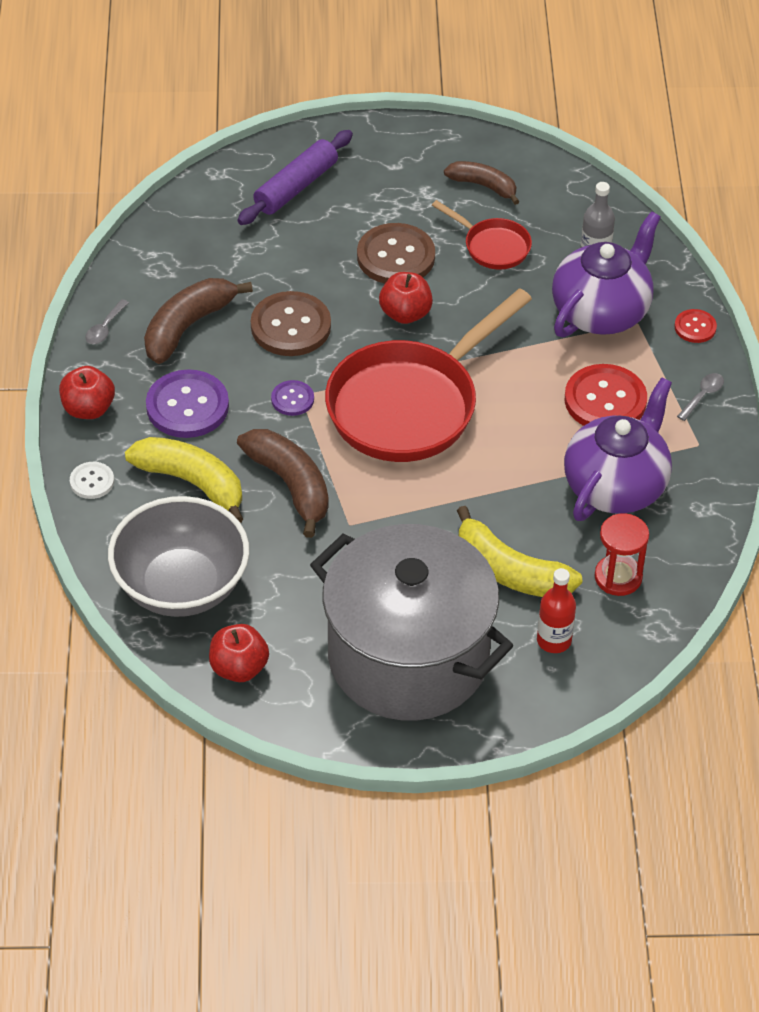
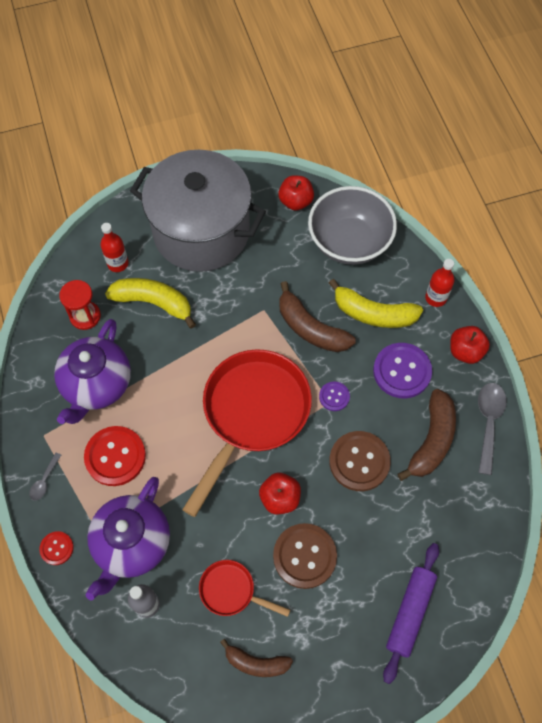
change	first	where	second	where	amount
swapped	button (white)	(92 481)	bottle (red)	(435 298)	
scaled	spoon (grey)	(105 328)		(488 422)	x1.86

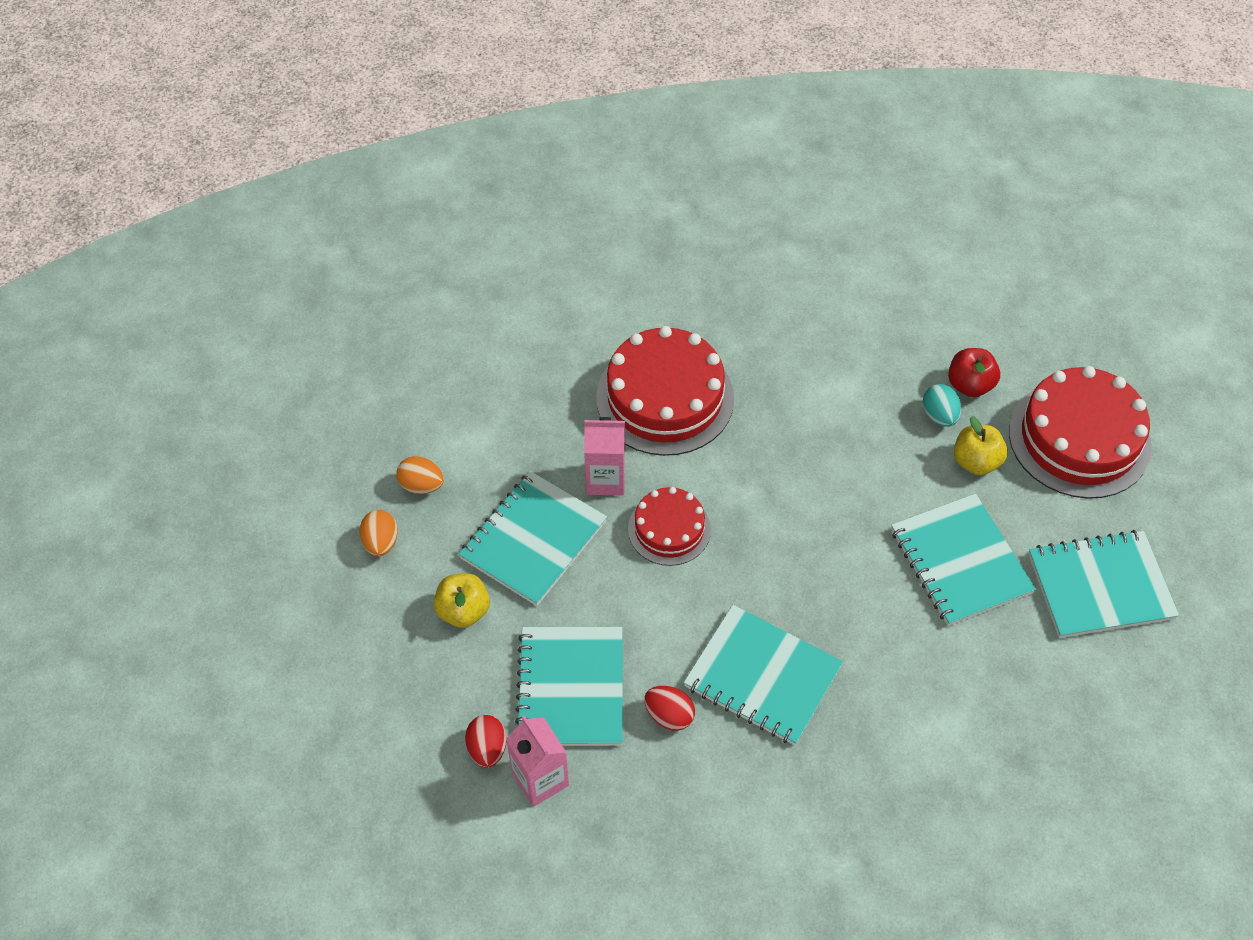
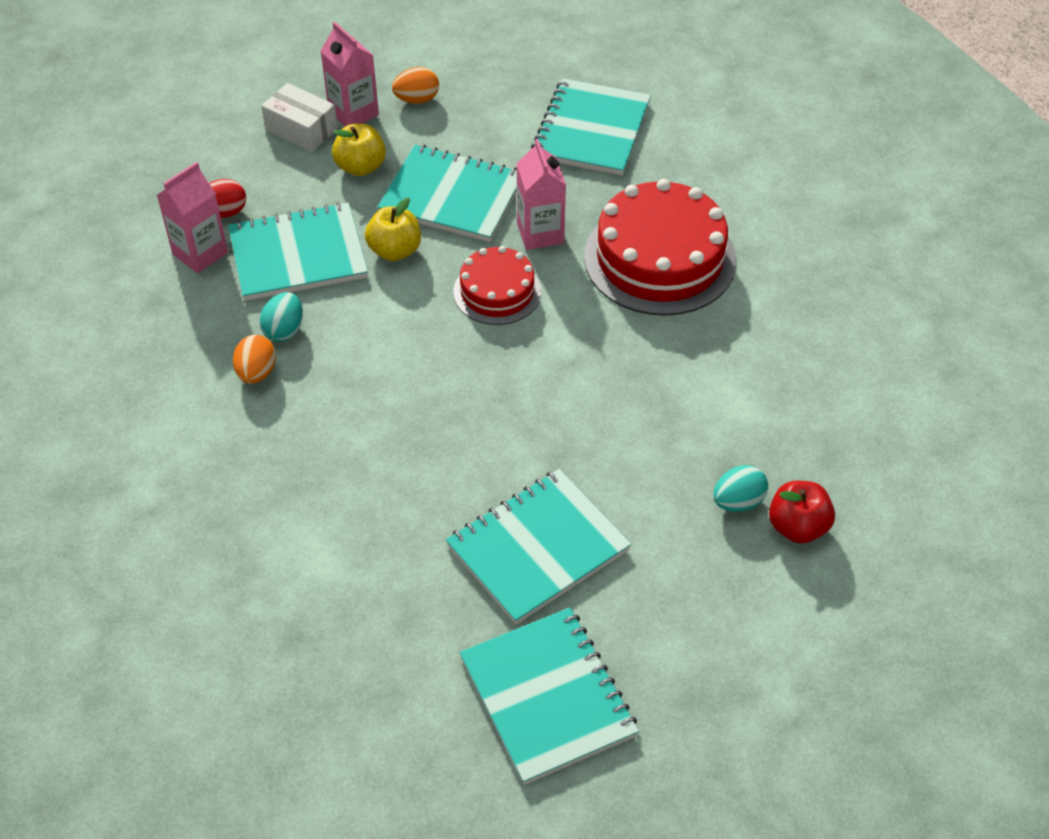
change	first	where	second	where	amount
shifted	egg (orange)	(422 485)		(256 373)	
repainted	egg (red)	(669 715)	egg (turquoise)	(284 330)	
shifted	notebook (turquoise)	(762 676)		(591 130)	
shifted	apple (yellow)	(976 462)		(395 251)	
gone	cake (red)	(1079 438)			
new			box (white)	(301 129)	
new			carton (pink)	(353 113)	

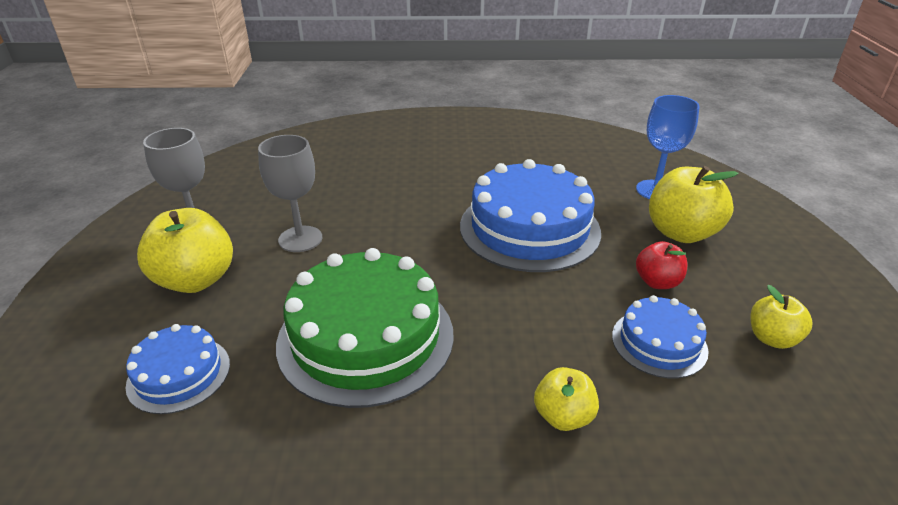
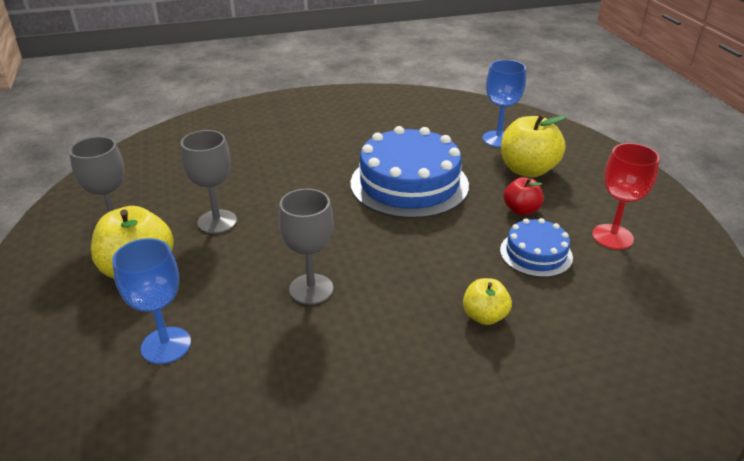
change	first	where	second	where	amount
swapped	cake (blue)	(179 374)	goblet (blue)	(166 345)	
swapped	cake (green)	(366 337)	goblet (grey)	(311 289)	
swapped	apple (yellow)	(772 338)	goblet (red)	(612 237)	

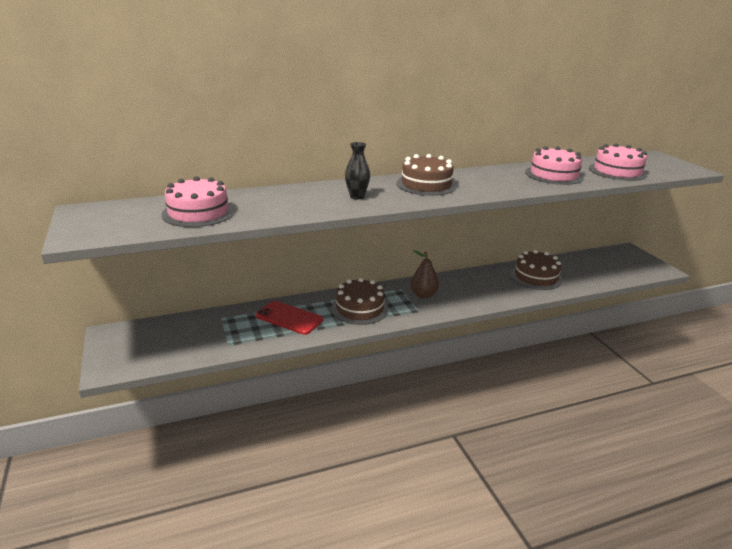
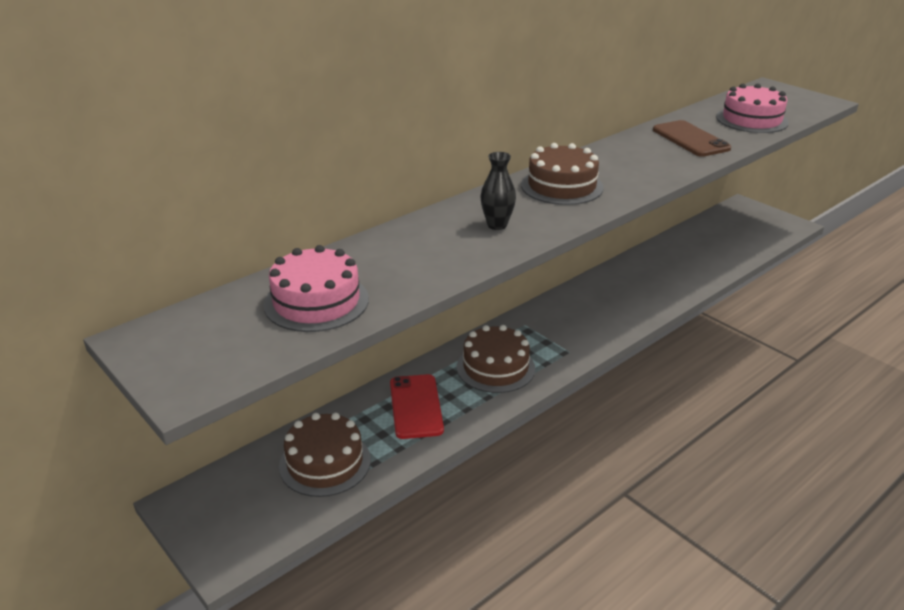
change	first	where	second	where	amount
rotated	phone (red)	(289 318)		(416 406)	75 degrees clockwise
gone	pear (brown)	(423 295)			
shifted	cake (brown)	(536 277)		(325 463)	
swapped	cake (pink)	(554 175)	phone (brown)	(690 139)	

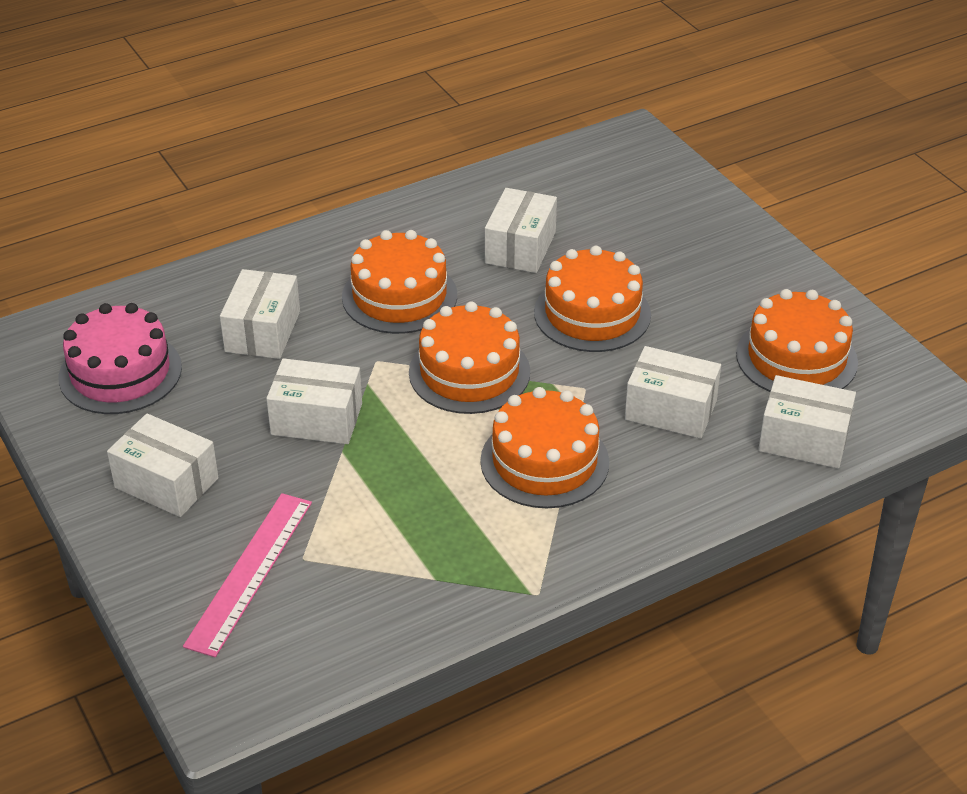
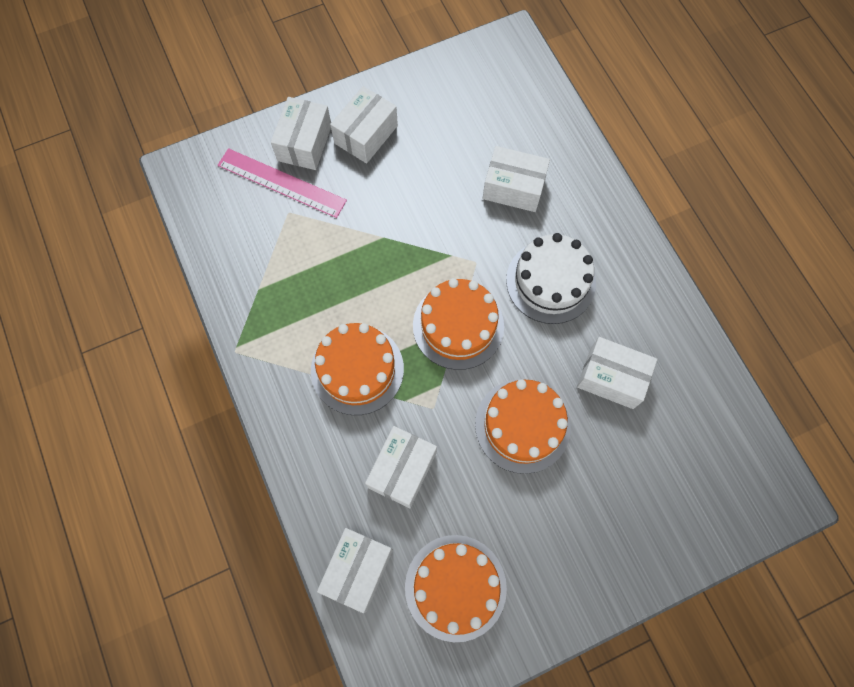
change	first	where	second	where	amount
gone	cake (pink)	(120 372)			
shifted	box (white)	(316 419)		(304 143)	
repainted	cake (orange)	(399 296)	cake (white)	(550 281)	

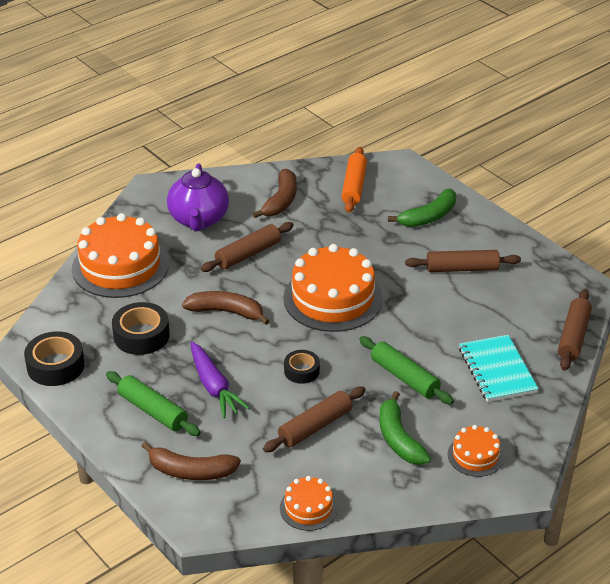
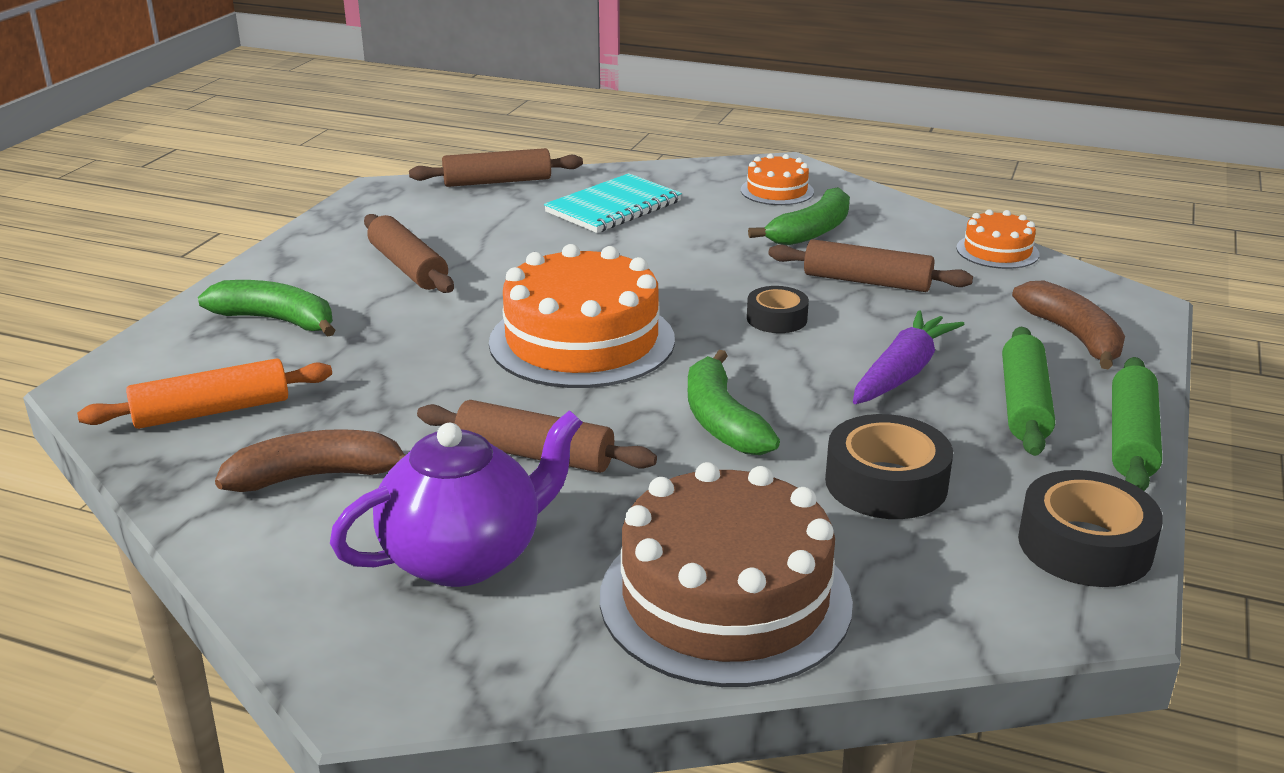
change	first	where	second	where	amount
repainted	cake (orange)	(120 266)	cake (brown)	(725 598)	
repainted	banana (brown)	(226 312)	banana (green)	(721 421)	
shifted	rolling pin (green)	(404 377)		(1131 439)	

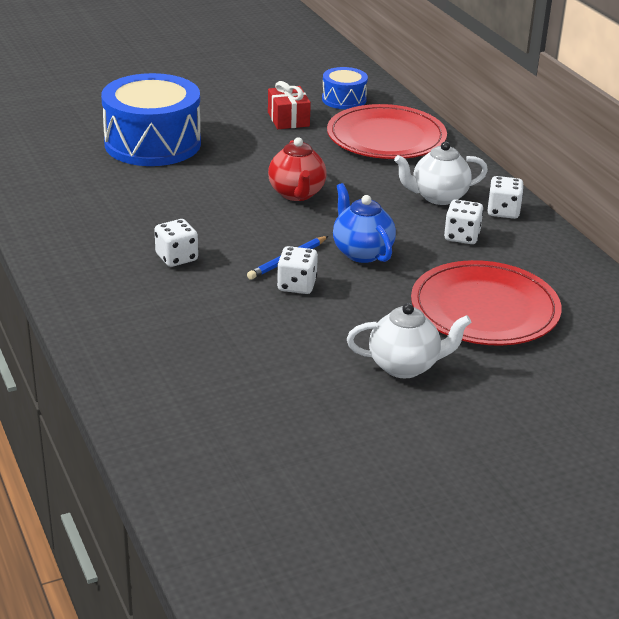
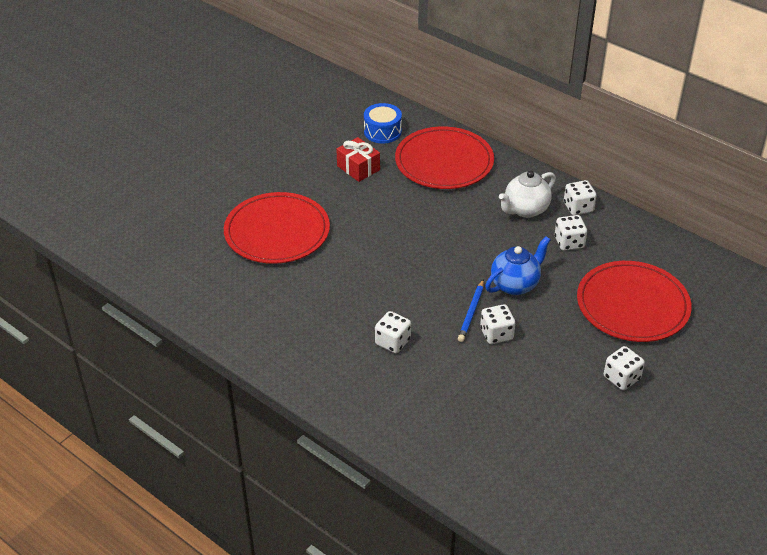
change	first	where	second	where	amount
swapped	drum (blue)	(152 143)	plate (red)	(277 232)	
gone	teapot (red)	(297 194)			
rotated	teapot (blue)	(361 252)		(515 285)	105 degrees clockwise
swapped	teapot (white)	(405 366)	dice (white)	(621 378)	

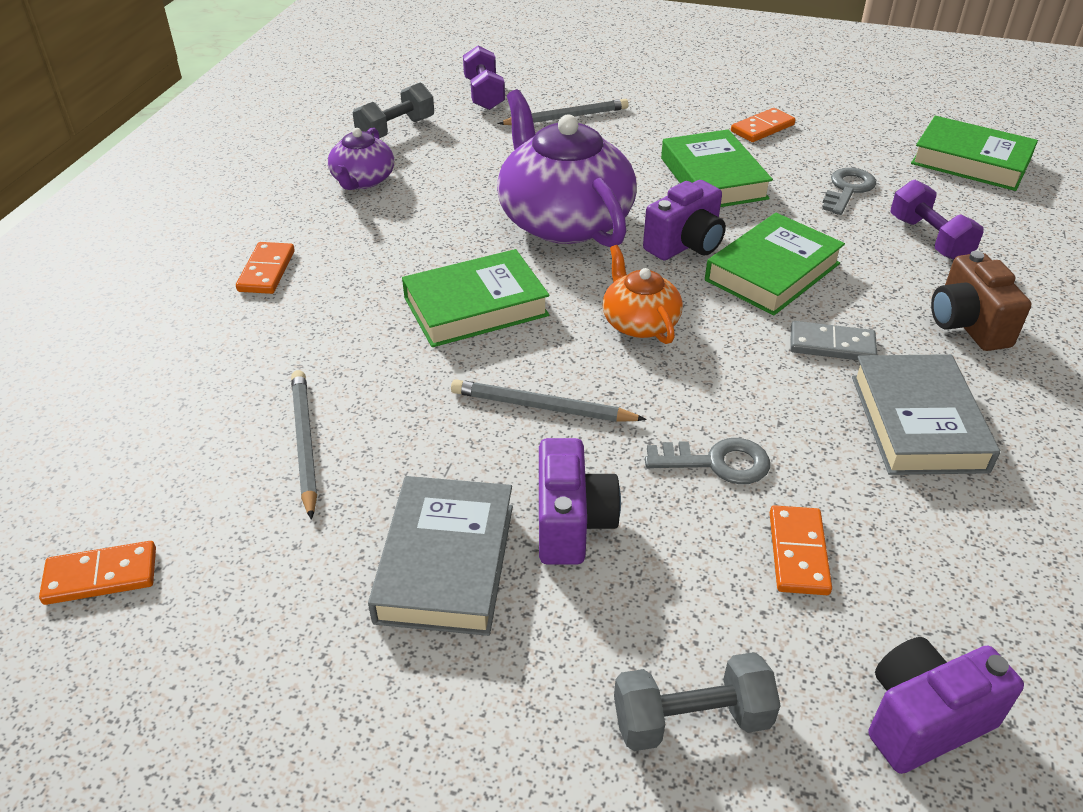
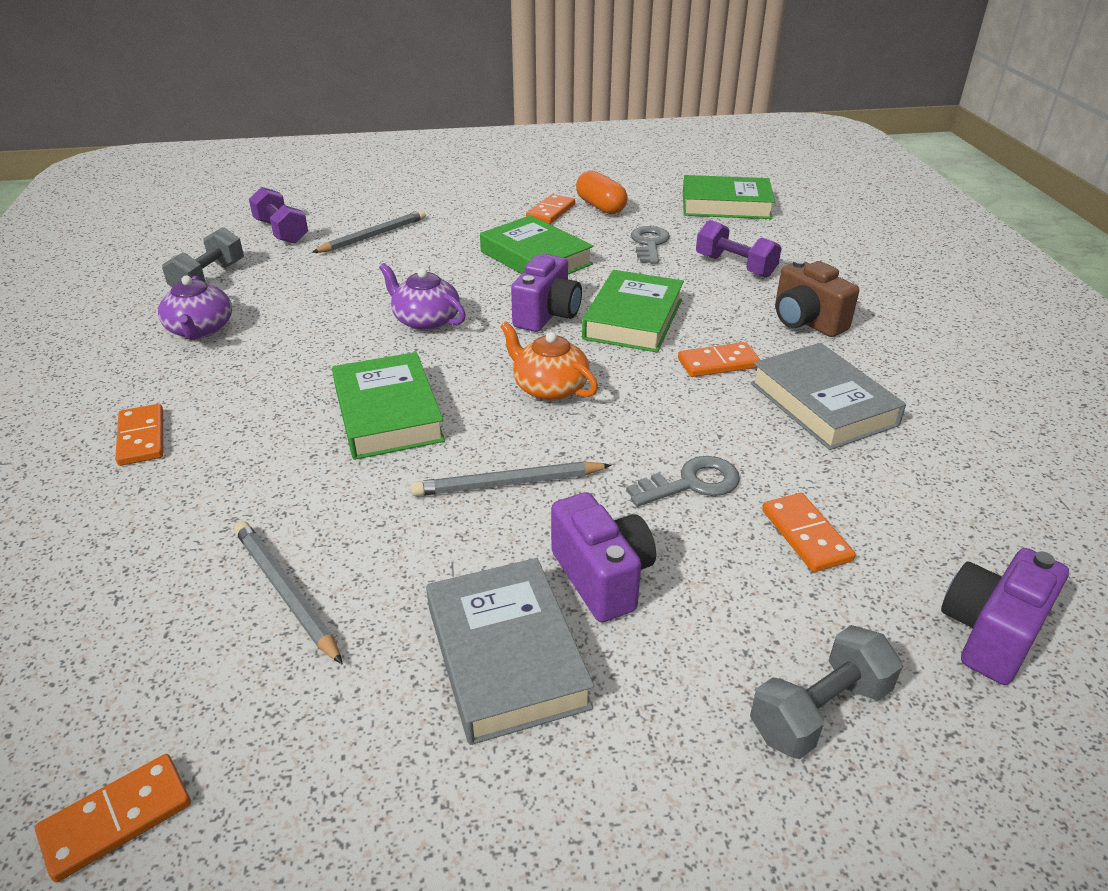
change	first	where	second	where	amount
rotated	book (green)	(476 307)		(388 413)	60 degrees counterclockwise
scaled	teapot (purple)	(564 220)		(425 320)	x0.51
repainted	domino (grey)	(832 345)	domino (orange)	(718 363)	
new			capsule (orange)	(601 206)	

